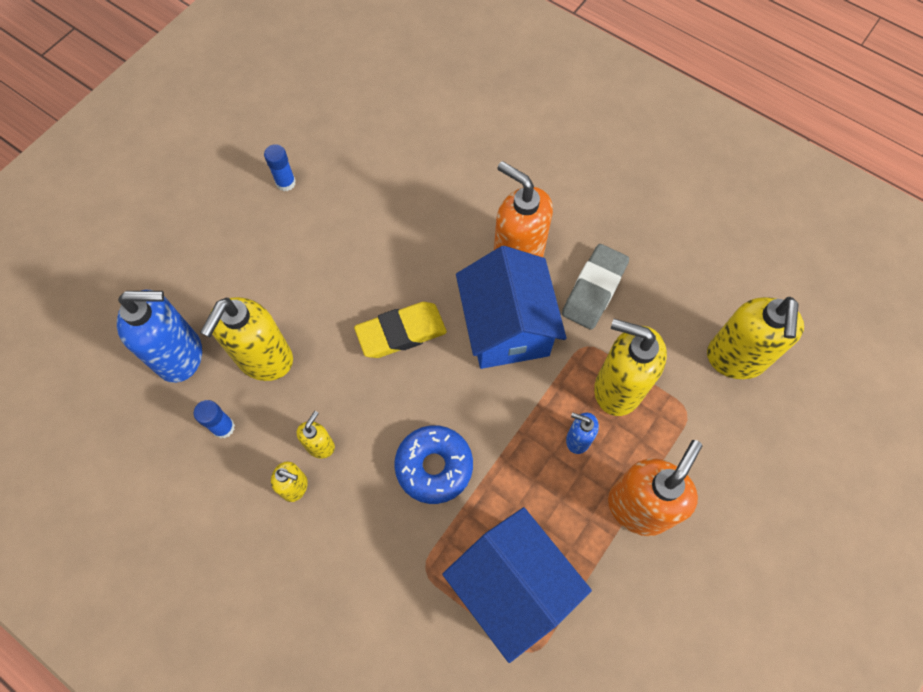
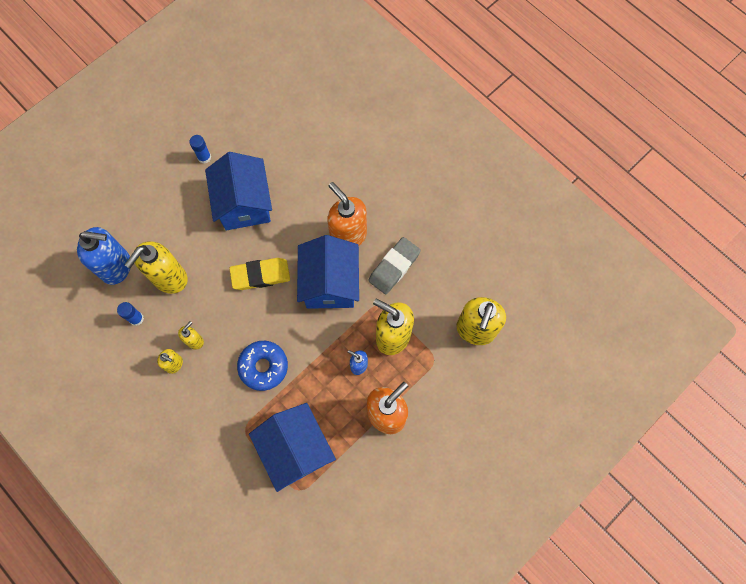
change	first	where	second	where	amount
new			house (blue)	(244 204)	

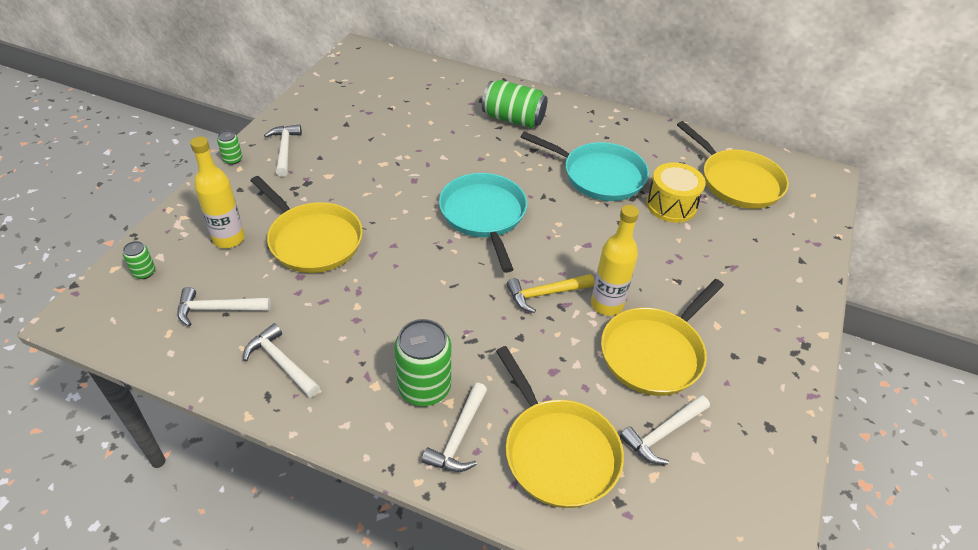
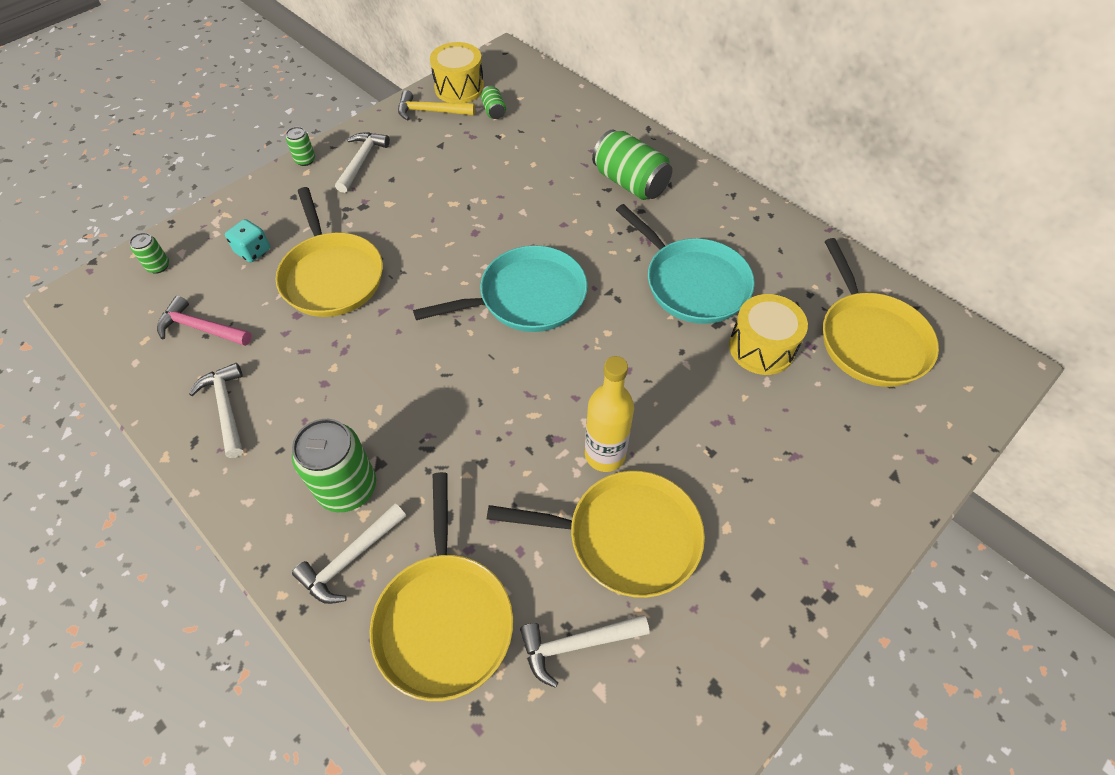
change	first	where	second	where	amount
repainted	hammer (white)	(217 309)	hammer (pink)	(201 328)	
swapped	bottle (yellow)	(229 239)	dice (turquoise)	(253 251)	
rotated	pan (turquoise)	(484 215)		(527 297)	60 degrees clockwise
shifted	hammer (yellow)	(545 294)		(430 111)	
rotated	pan (yellow)	(654 353)		(626 537)	150 degrees counterclockwise
new			drum (yellow)	(459 88)	
new			can (green)	(494 111)	

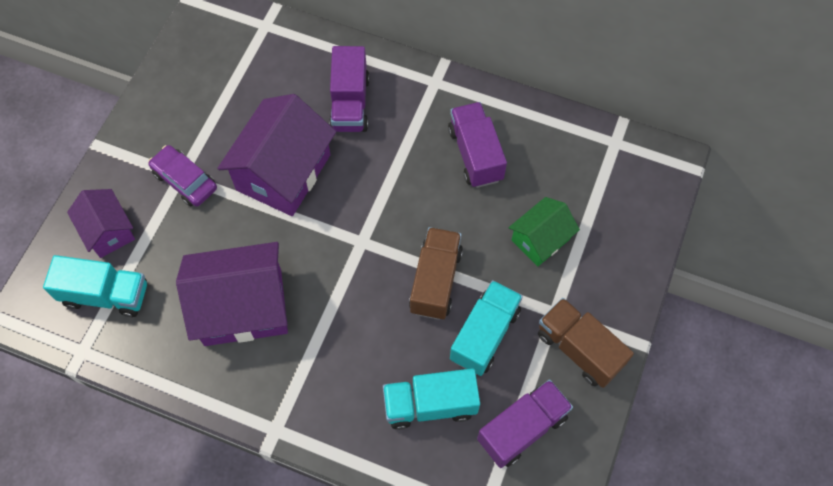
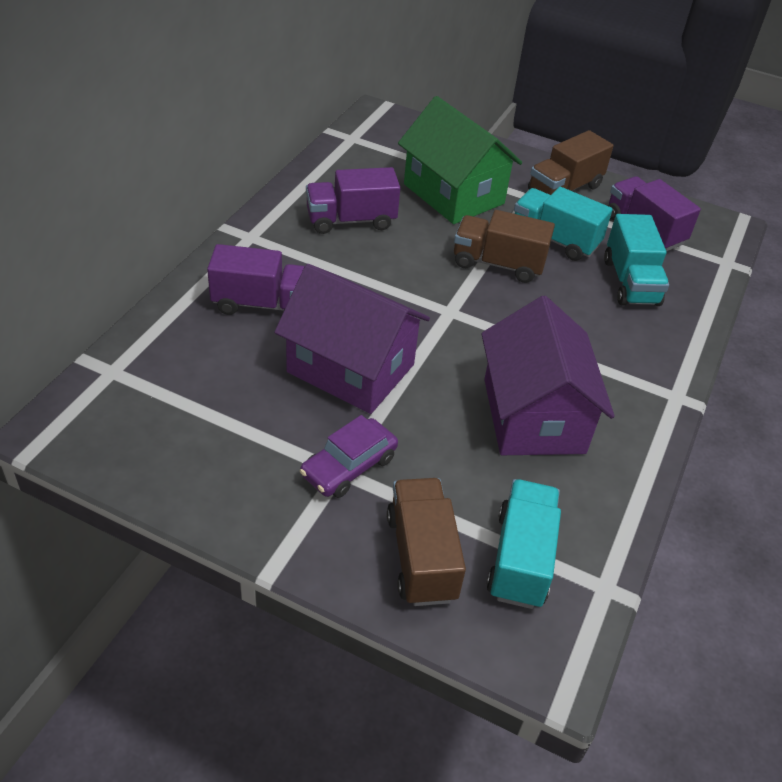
change	first	where	second	where	amount
swapped	house (purple)	(108 231)	truck (brown)	(421 557)	
scaled	house (green)	(540 239)		(453 194)	x1.76

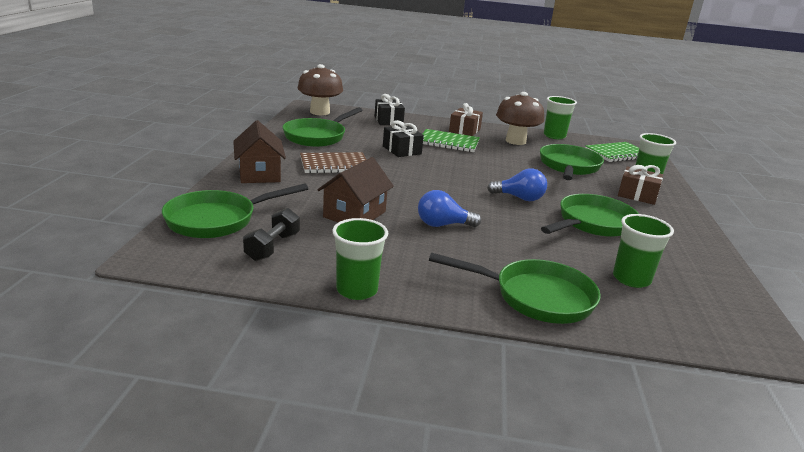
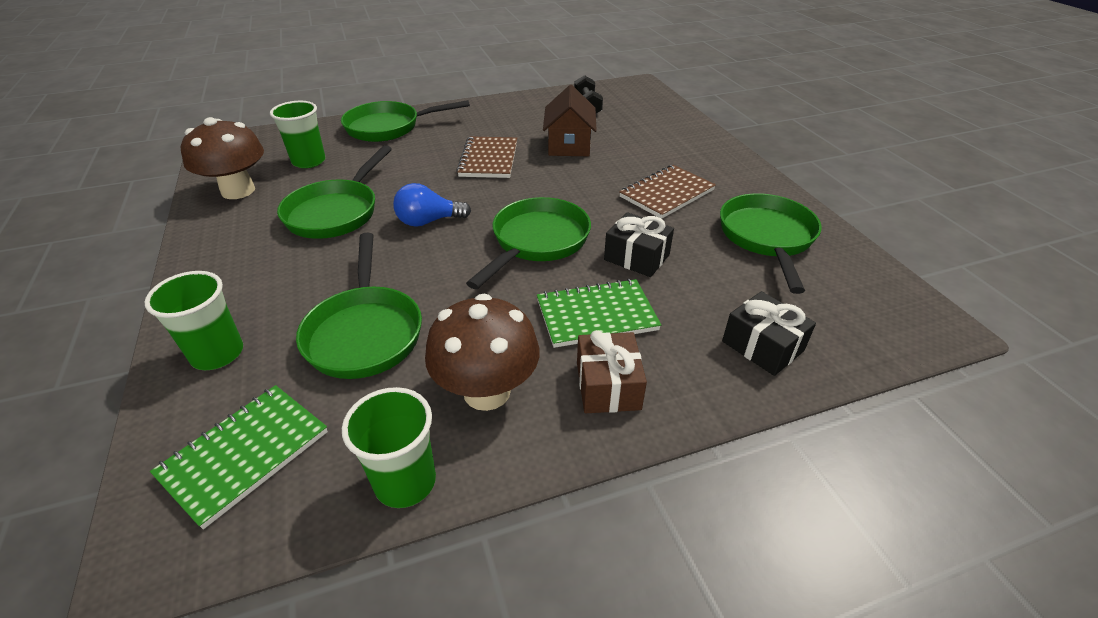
change	first	where	second	where	amount
shifted	pan (green)	(217 220)		(537 242)	
gone	house (brown)	(259 174)			
shifted	mushroom (brown)	(320 112)		(238 191)	
gone	cup (green)	(357 290)			
swapped	light bulb (blue)	(443 225)	notebook (brown)	(488 159)	
gone	gift (brown)	(637 195)			

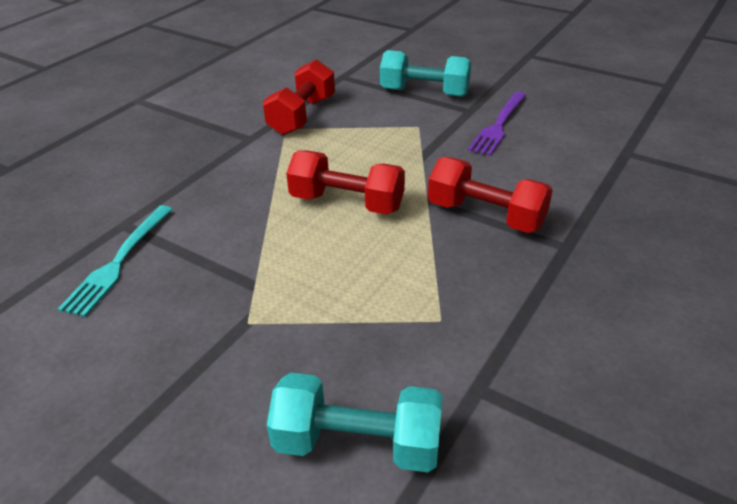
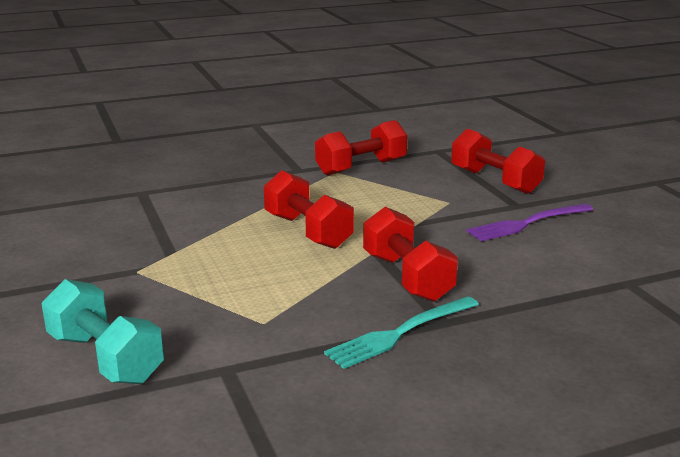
change	first	where	second	where	amount
shifted	fork (turquoise)	(118 263)		(399 334)	
repainted	dumbbell (turquoise)	(424 92)	dumbbell (red)	(495 181)	

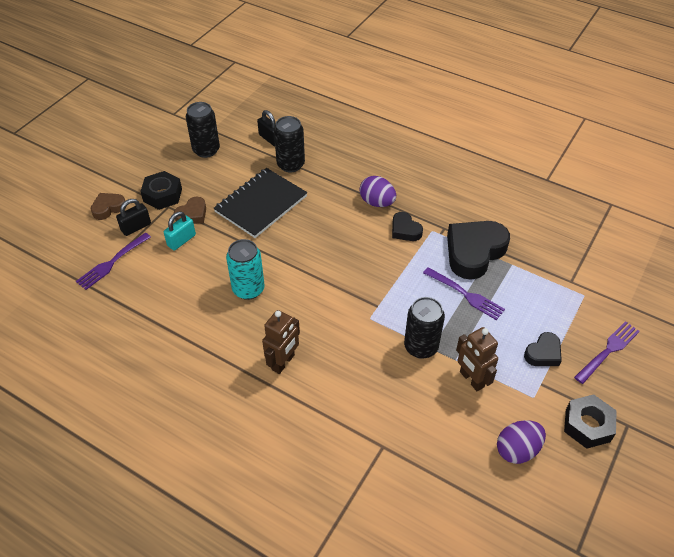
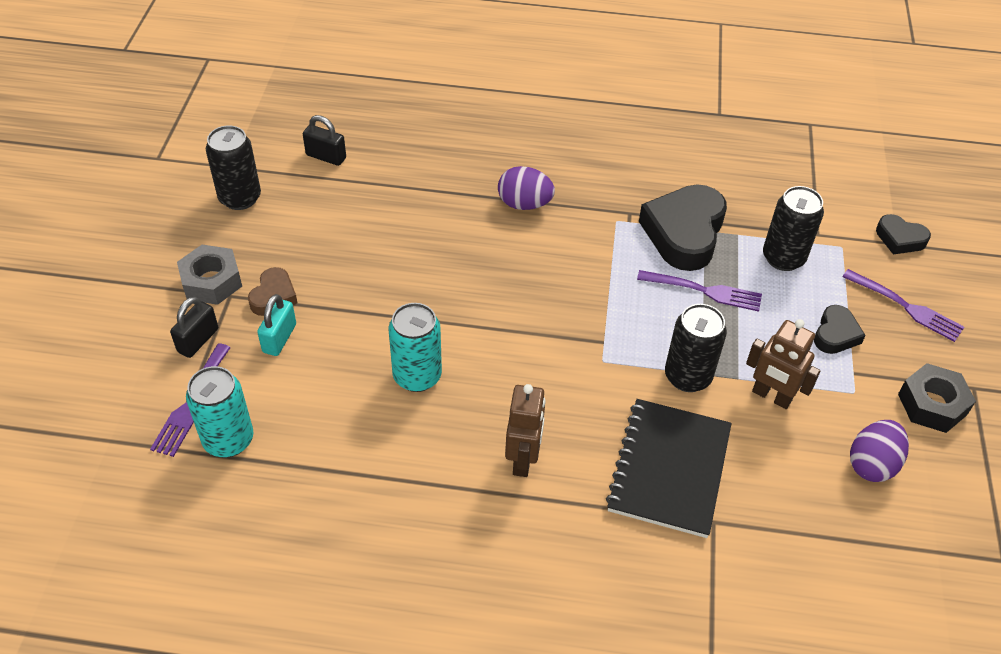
change	first	where	second	where	amount
gone	heart (brown)	(108 208)			
repainted	nut (black)	(162 195)	nut (grey)	(211 281)	
shifted	notebook (black)	(261 204)		(669 469)	
shifted	can (black)	(290 164)		(783 258)	
shifted	heart (black)	(405 230)		(900 239)	
rotated	fork (purple)	(608 351)		(905 306)	105 degrees clockwise
new			can (turquoise)	(228 440)	

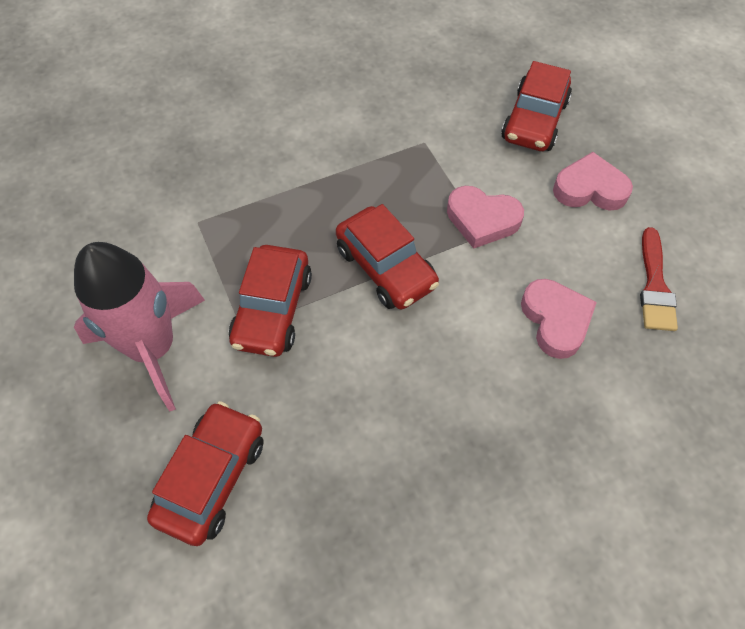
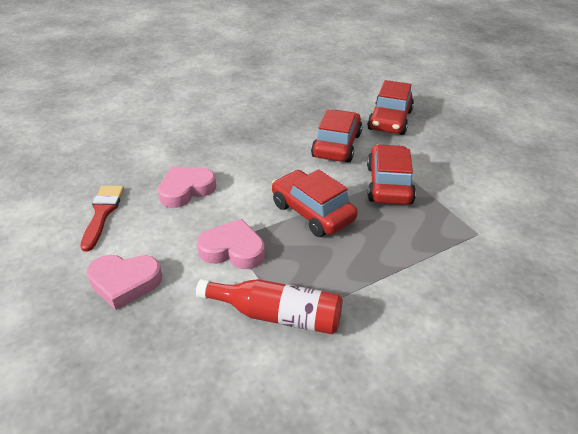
change	first	where	second	where	amount
gone	rocket (pink)	(153 348)			
shifted	car (red)	(534 121)		(336 145)	
rotated	heart (pink)	(555 320)		(186 190)	75 degrees clockwise
new			bottle (red)	(277 315)	

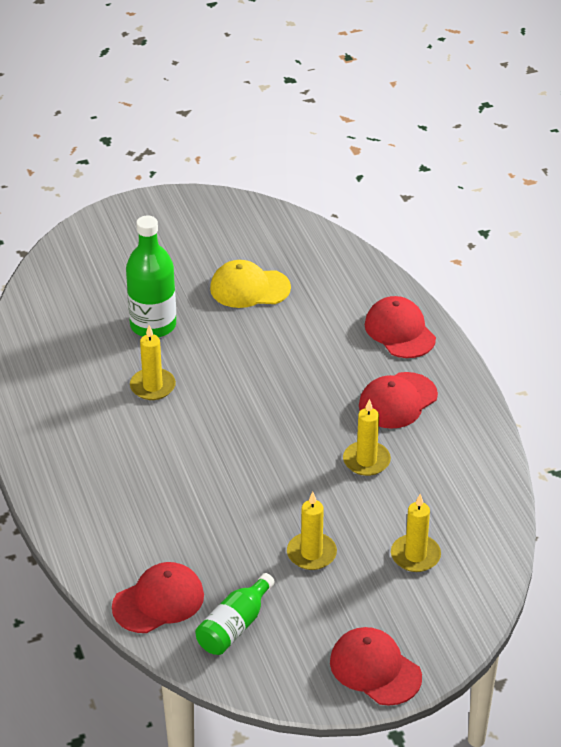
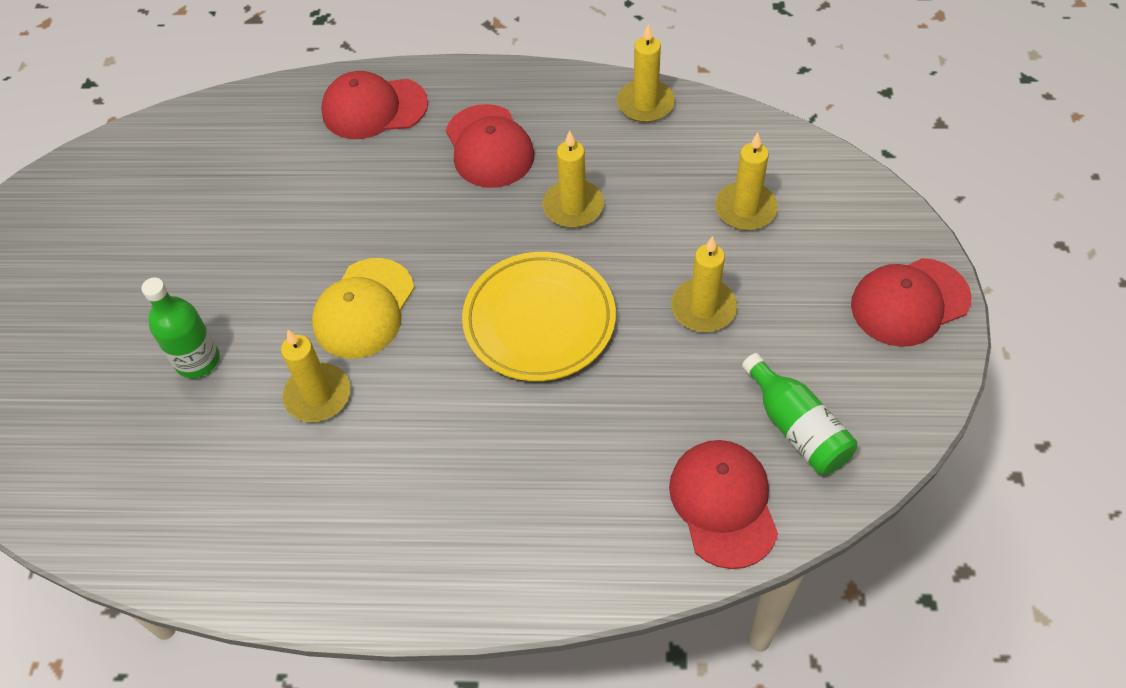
change	first	where	second	where	amount
scaled	bottle (green)	(153 325)		(197 360)	x0.66
shifted	cap (yellow)	(249 288)		(364 309)	
new			plate (yellow)	(539 321)	
new			candle (yellow)	(645 104)	

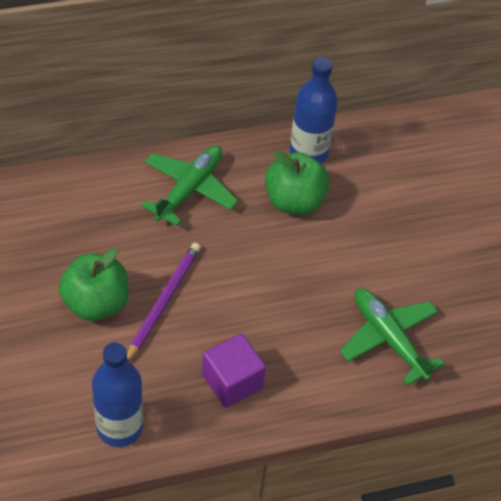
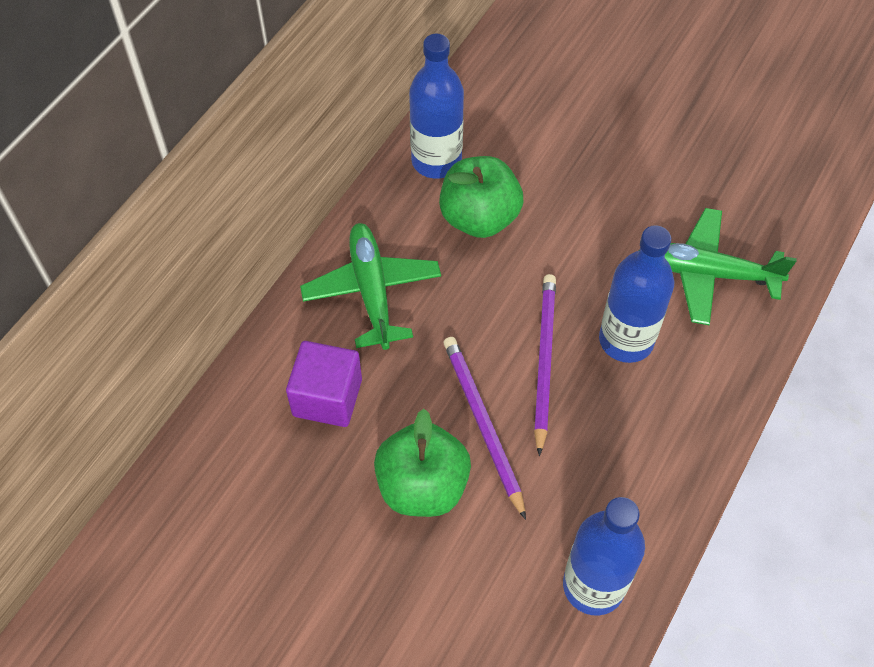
change	first	where	second	where	amount
shifted	cube (purple)	(232 381)		(327 397)	
new			pencil (purple)	(544 361)	
new			bottle (blue)	(626 340)	

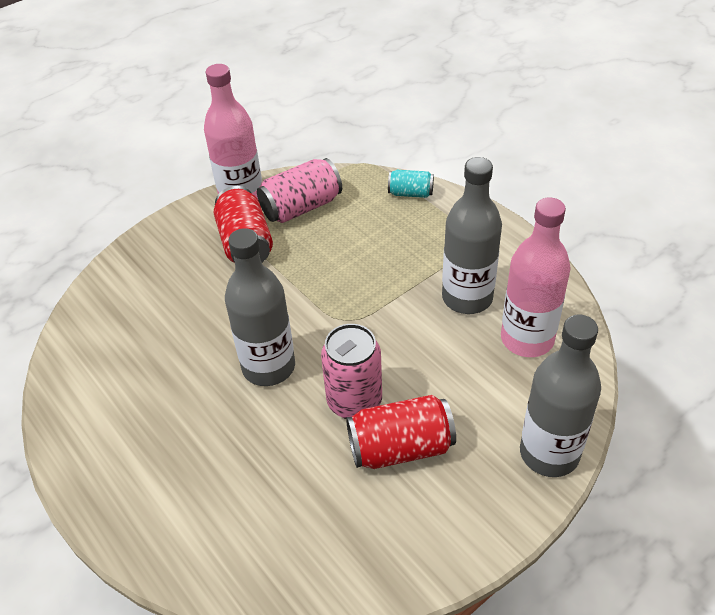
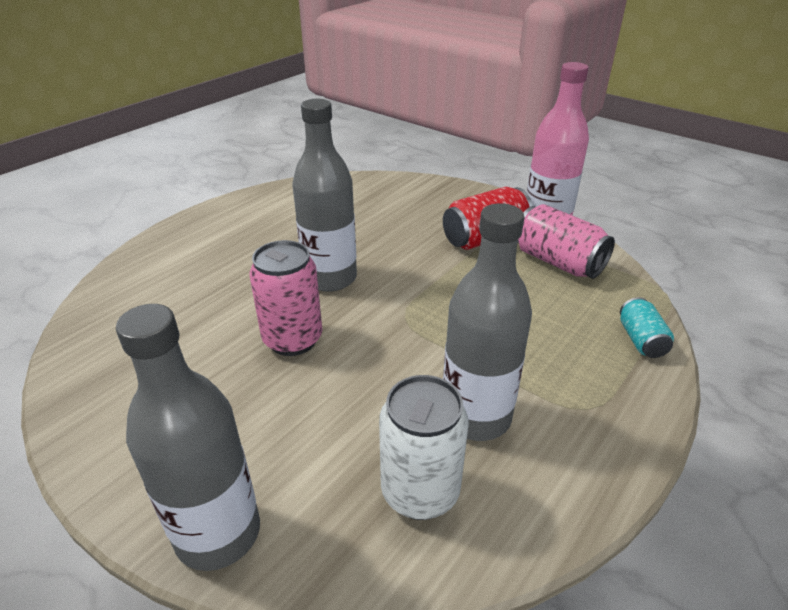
change	first	where	second	where	amount
gone	can (red)	(400 447)			
swapped	bottle (pink)	(527 339)	can (white)	(420 492)	

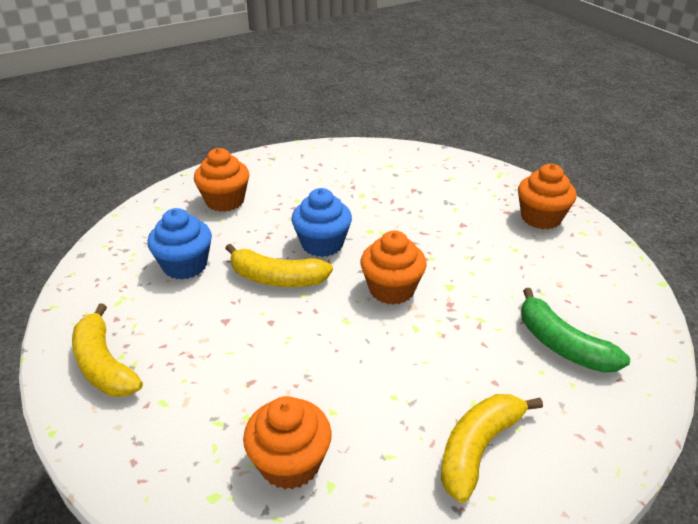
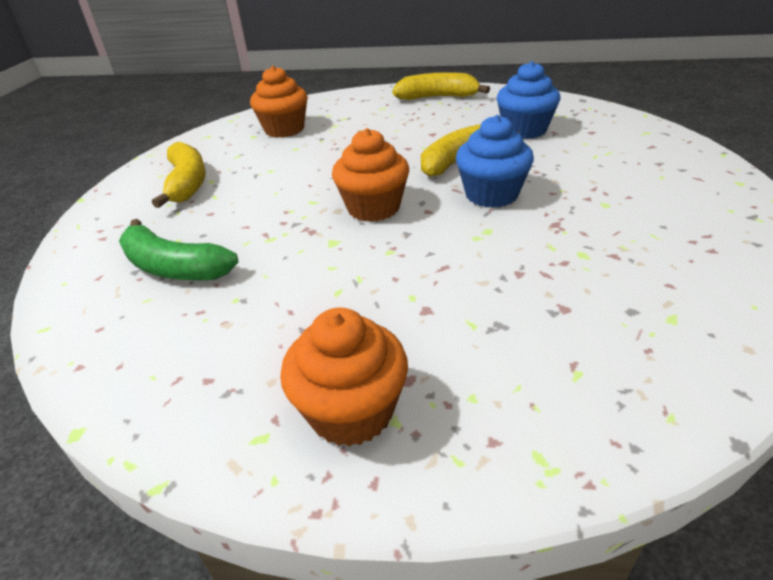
change	first	where	second	where	amount
gone	cupcake (orange)	(225 201)			
rotated	banana (green)	(562 345)		(174 267)	150 degrees counterclockwise

